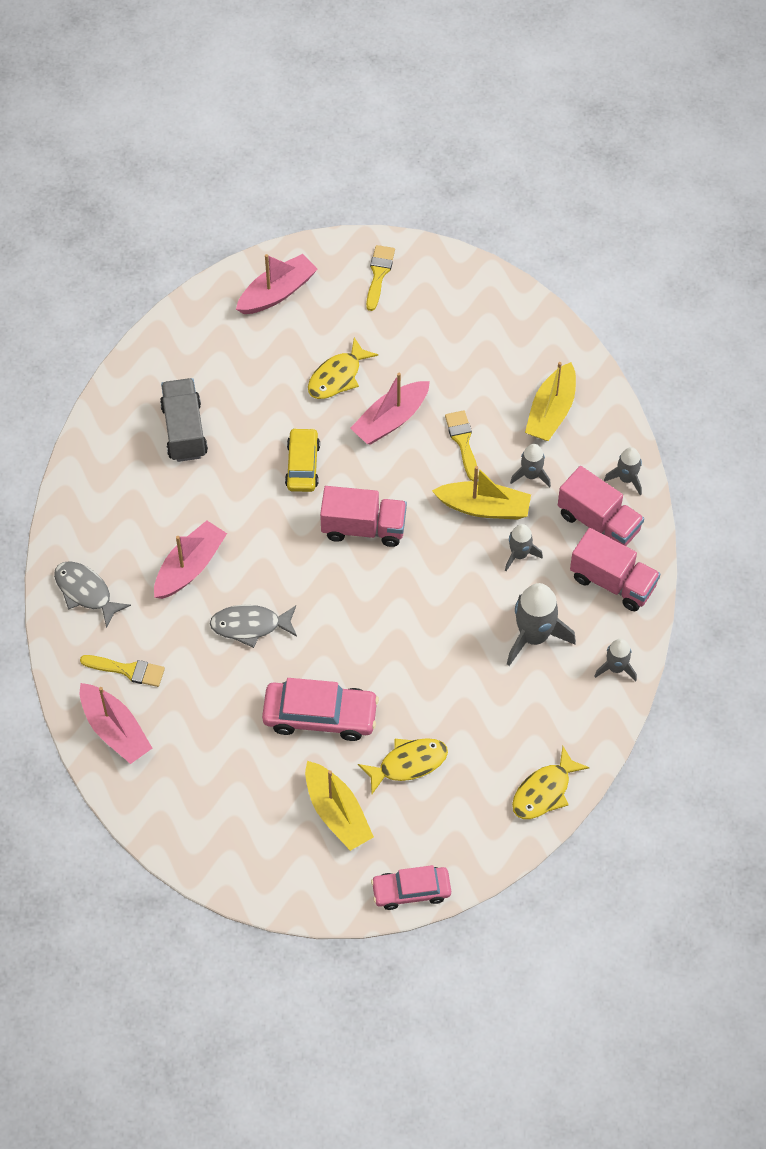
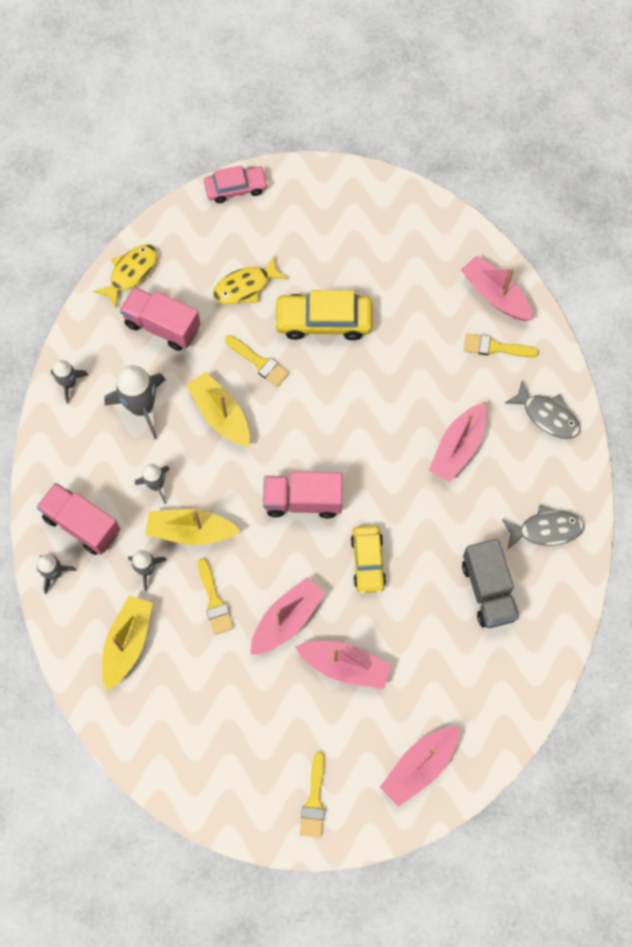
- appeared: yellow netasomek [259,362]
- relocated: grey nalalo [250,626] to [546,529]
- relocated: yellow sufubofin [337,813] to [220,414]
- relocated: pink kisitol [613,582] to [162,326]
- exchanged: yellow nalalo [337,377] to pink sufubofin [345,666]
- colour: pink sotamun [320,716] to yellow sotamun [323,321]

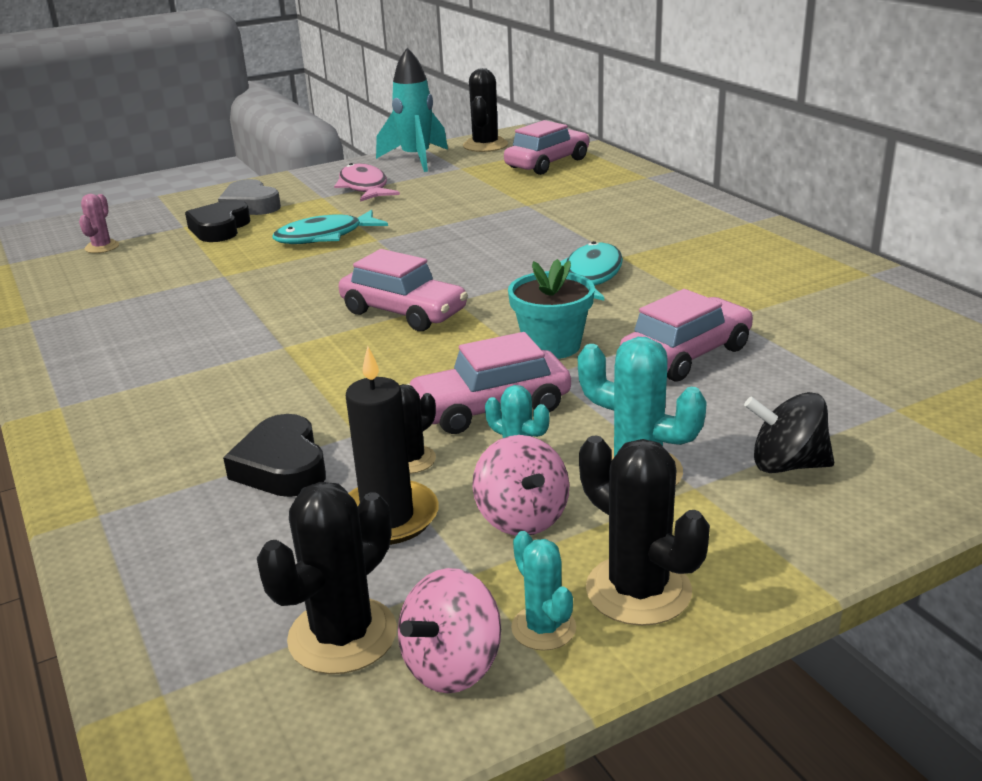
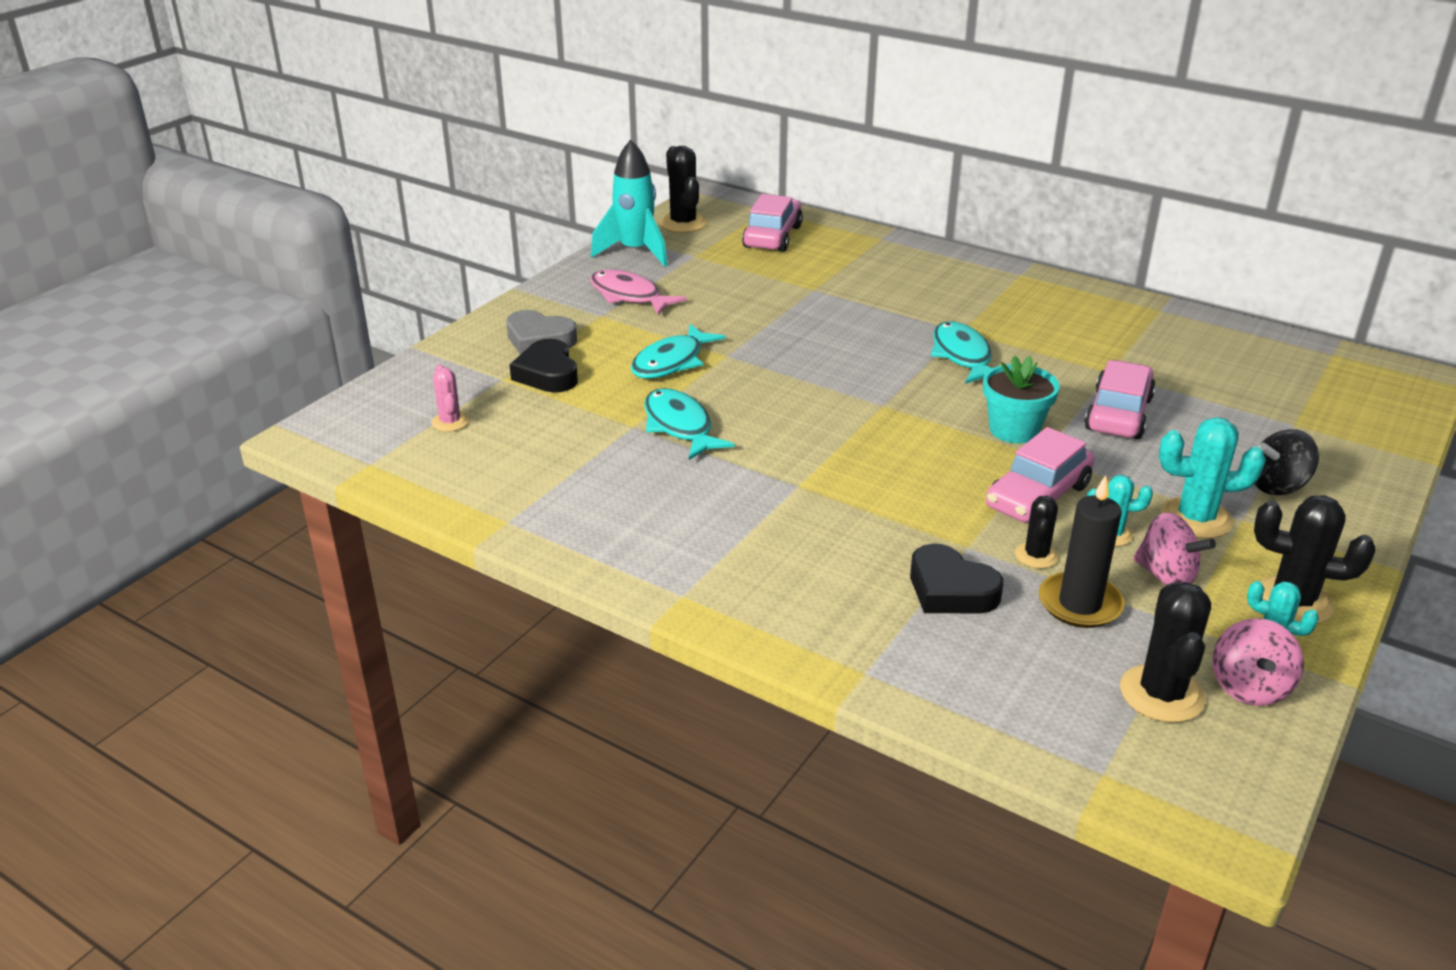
- missing: pink sotamun [404,312]
- appeared: turquoise nalalo [680,426]

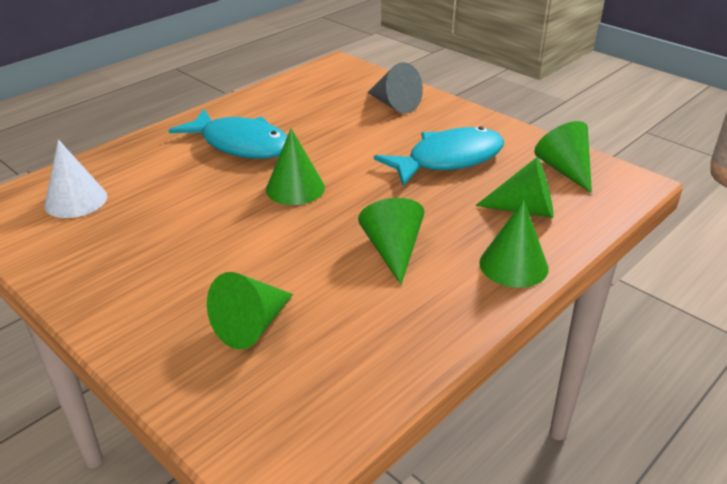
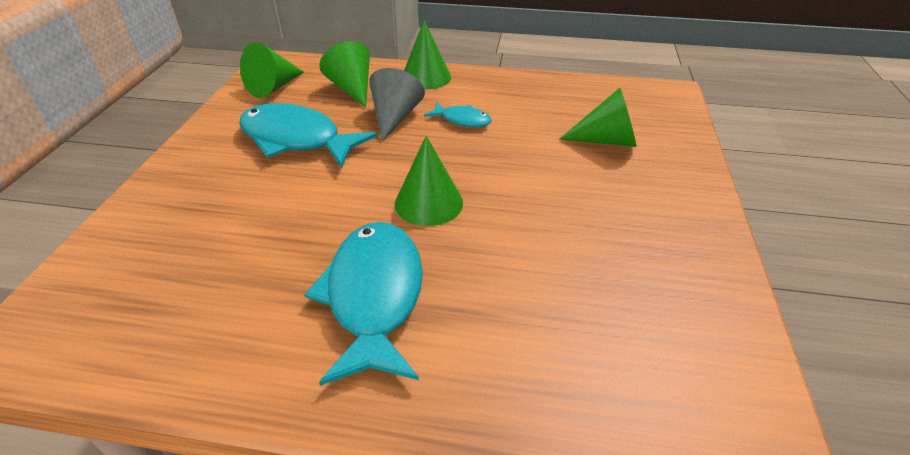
- missing: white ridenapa [76,200]
- relocated: grey ridenapa [394,104] to [394,117]
- exchanged: green ridenapa [393,251] to turquoise nalalo [462,120]

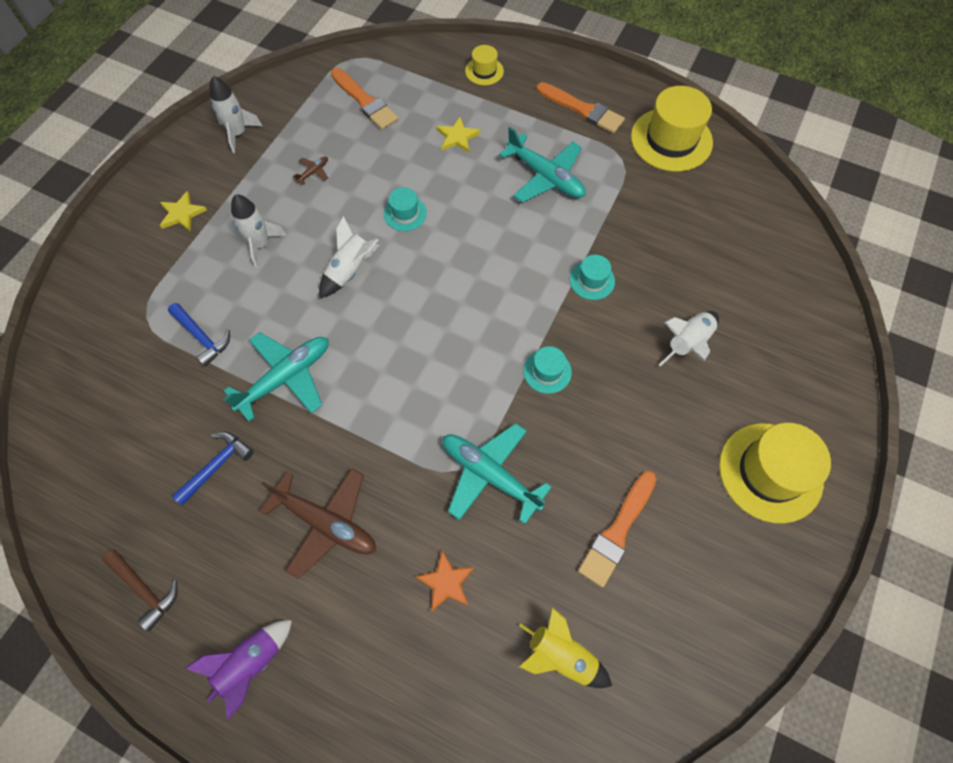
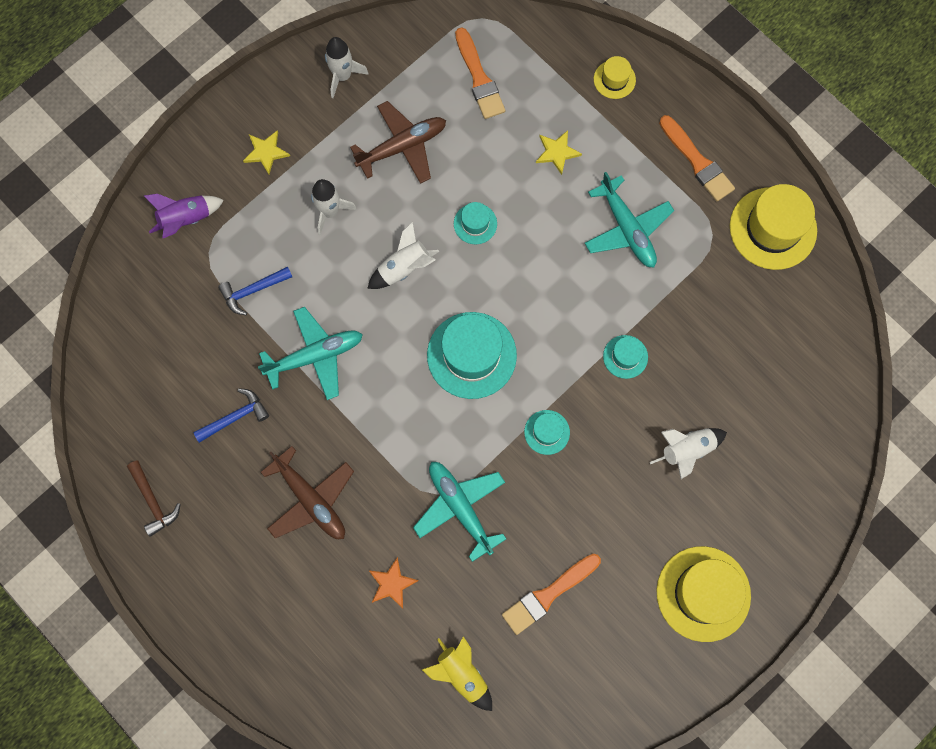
- appeared: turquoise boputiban [471,355]
- relocated: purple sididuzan [251,663] to [186,219]
- spun: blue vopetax [202,337] = [253,291] 90 degrees clockwise
- size: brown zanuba [313,172] = [402,147] x2.38

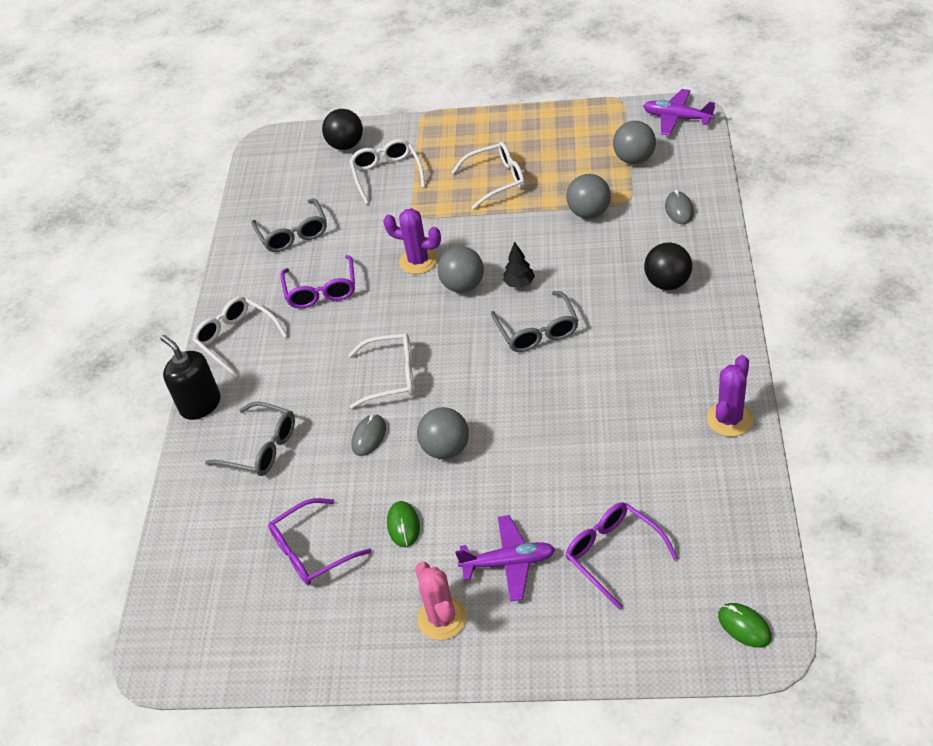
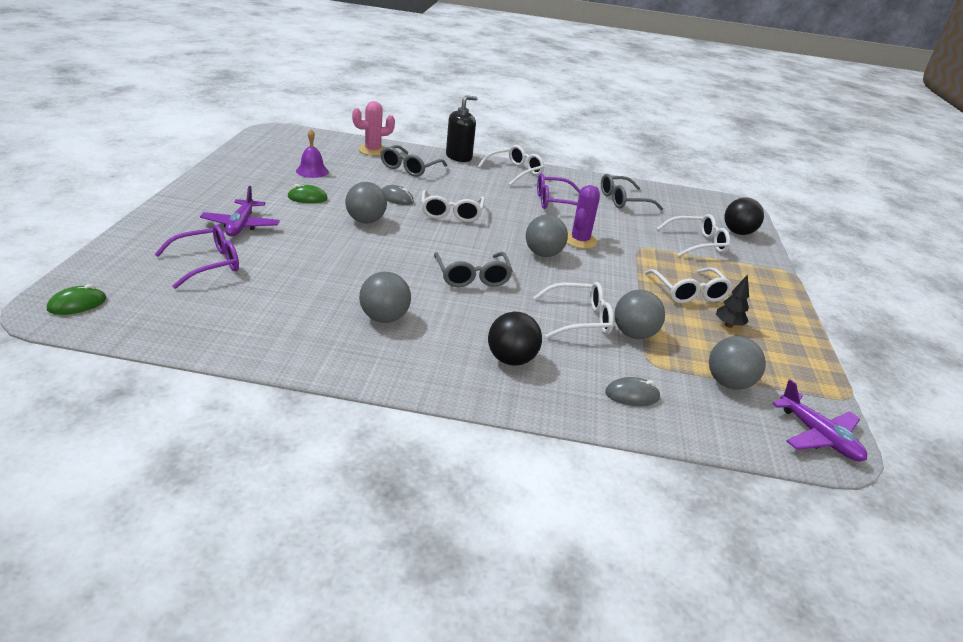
- missing: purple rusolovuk [729,419]
- appeared: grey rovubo [384,318]
- appeared: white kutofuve [580,319]
- relocated: pink rusolovuk [442,618] to [373,150]
- relocated: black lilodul [519,284] to [728,325]
- exchanged: purple kutofuve [311,551] to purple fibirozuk [312,171]
- spun: grey kutofuve [537,331] = [472,277] 90 degrees counterclockwise
- spun: purple zanuba [677,118] = [818,436] 120 degrees clockwise

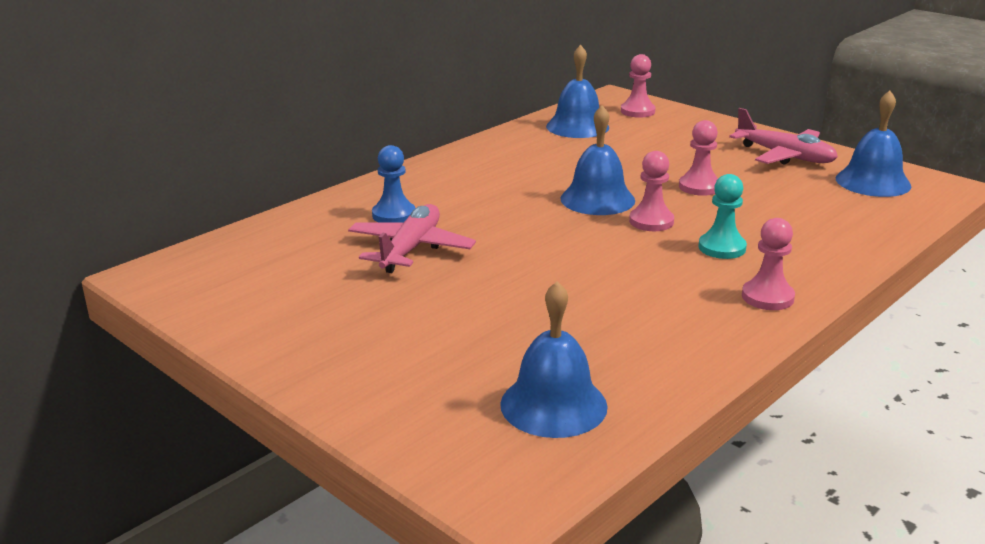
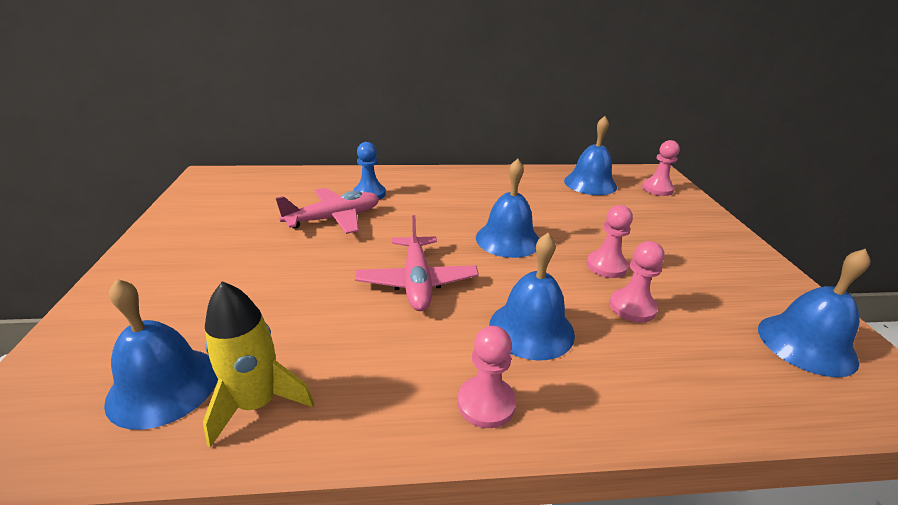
- appeared: yellow sididuzan [257,403]
- relocated: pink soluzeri [651,221] to [632,307]
- relocated: pink zanuba [784,156] to [417,282]
- exchanged: turquoise soluzeri [722,248] to blue fibirozuk [531,329]

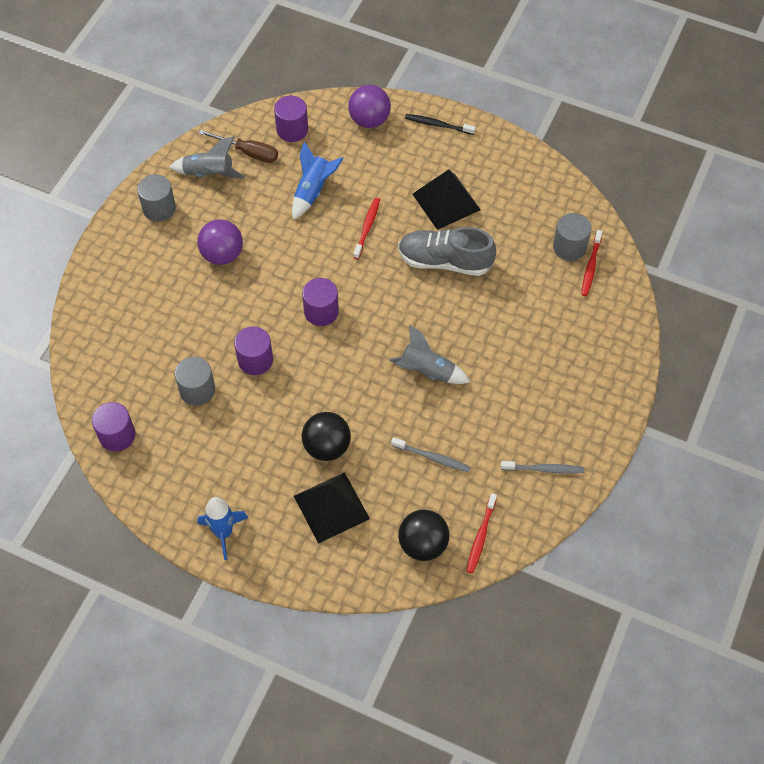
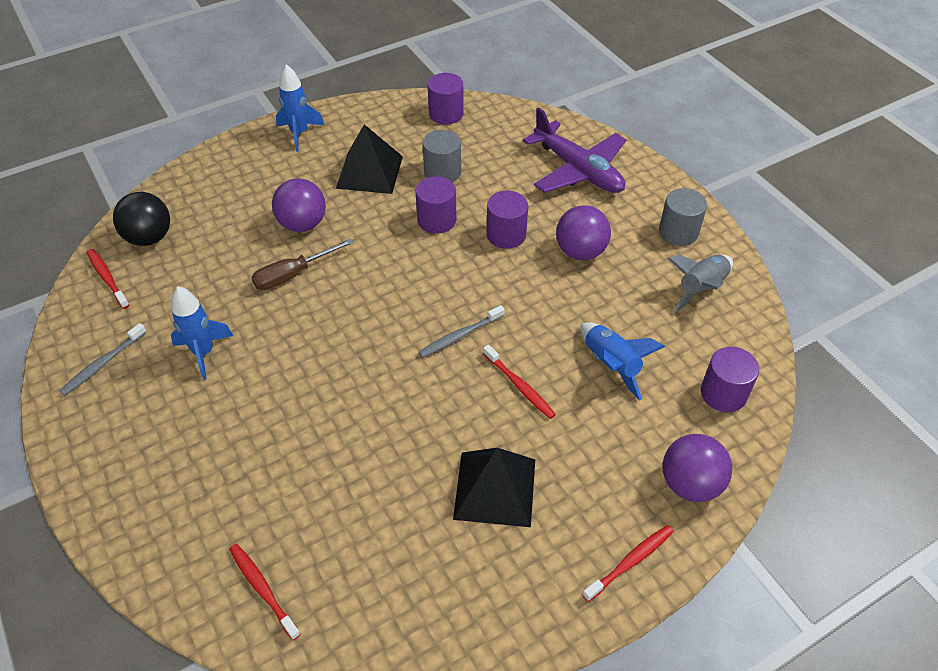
- missing: grey sididuzan [427,371]
- missing: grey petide [445,261]
- missing: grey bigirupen [569,247]
- appeared: blue sididuzan [204,352]
- appeared: purple zanuba [578,170]
- relocated: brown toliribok [248,152] to [293,274]
- relocated: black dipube [331,507] to [369,172]
- relocated: purple bigirupen [321,311] to [506,234]
- relocated: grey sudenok [432,458] to [460,336]
- colour: black rovubo [327,447] to purple rovubo [302,224]
- colour: black sudenok [438,125] to red sudenok [630,562]

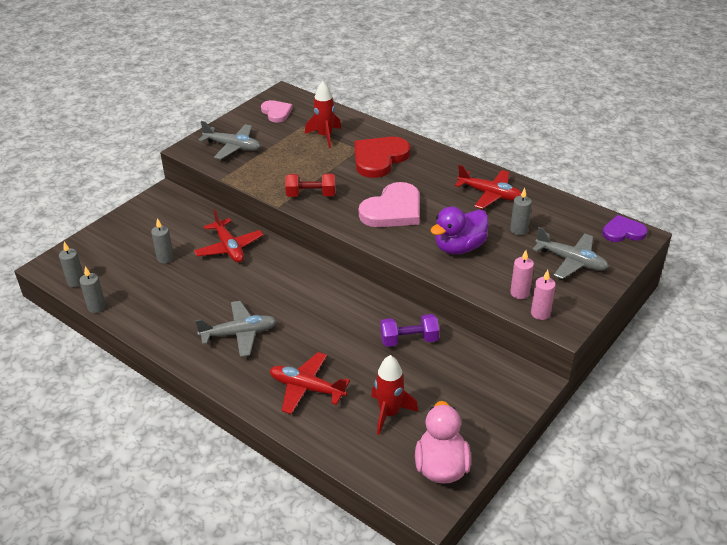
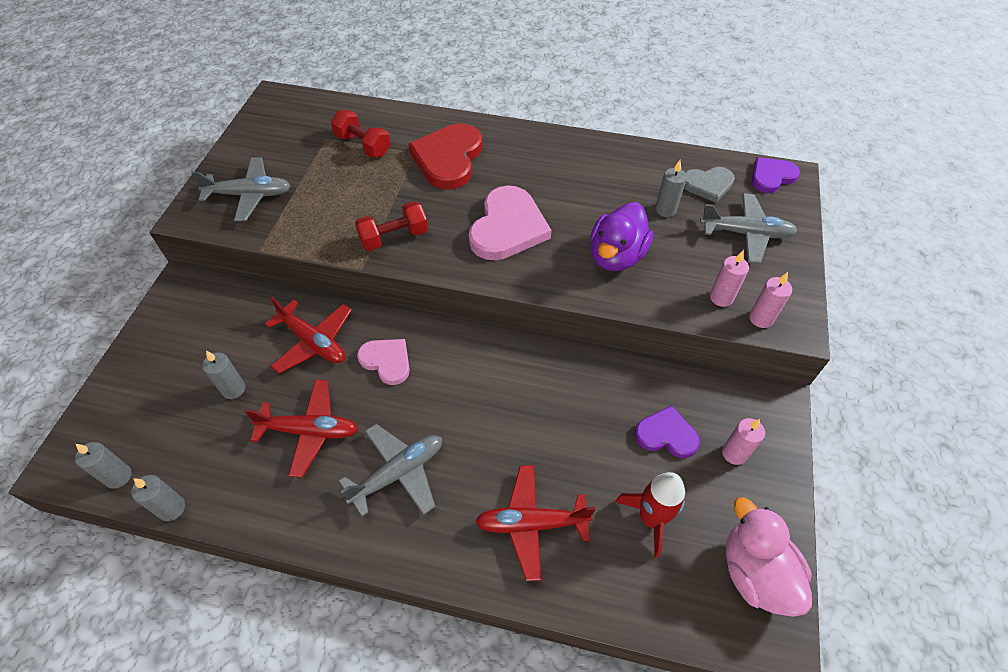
- missing: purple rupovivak [409,340]
- appeared: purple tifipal [666,435]
- appeared: grey tifipal [708,185]
- appeared: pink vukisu [734,453]
- relocated: pink tifipal [276,112] to [386,361]
- relocated: red zanuba [490,194] to [309,431]
- exchanged: red sididuzan [325,136] to red rupovivak [363,145]

